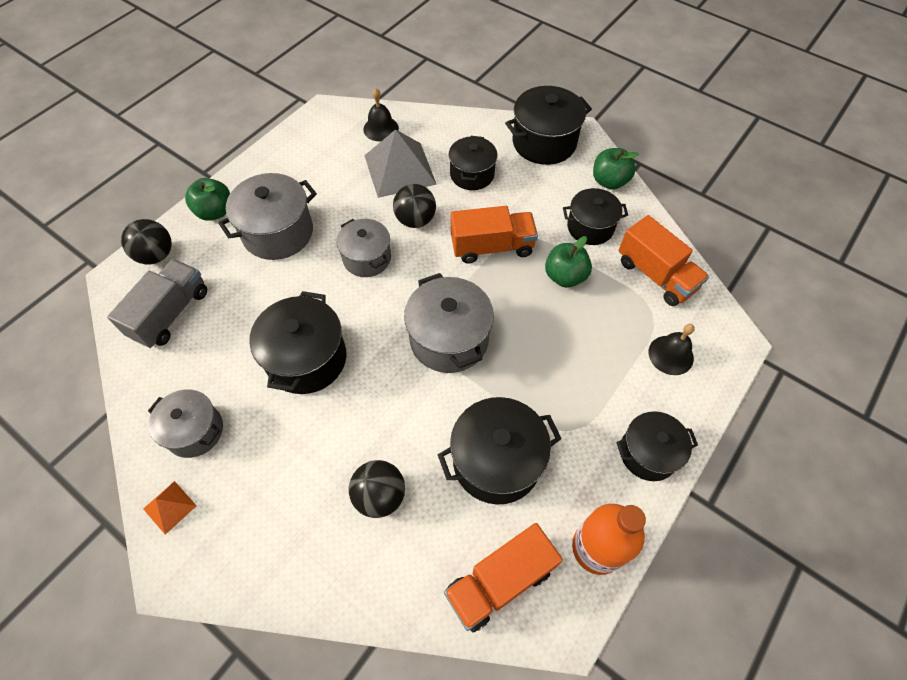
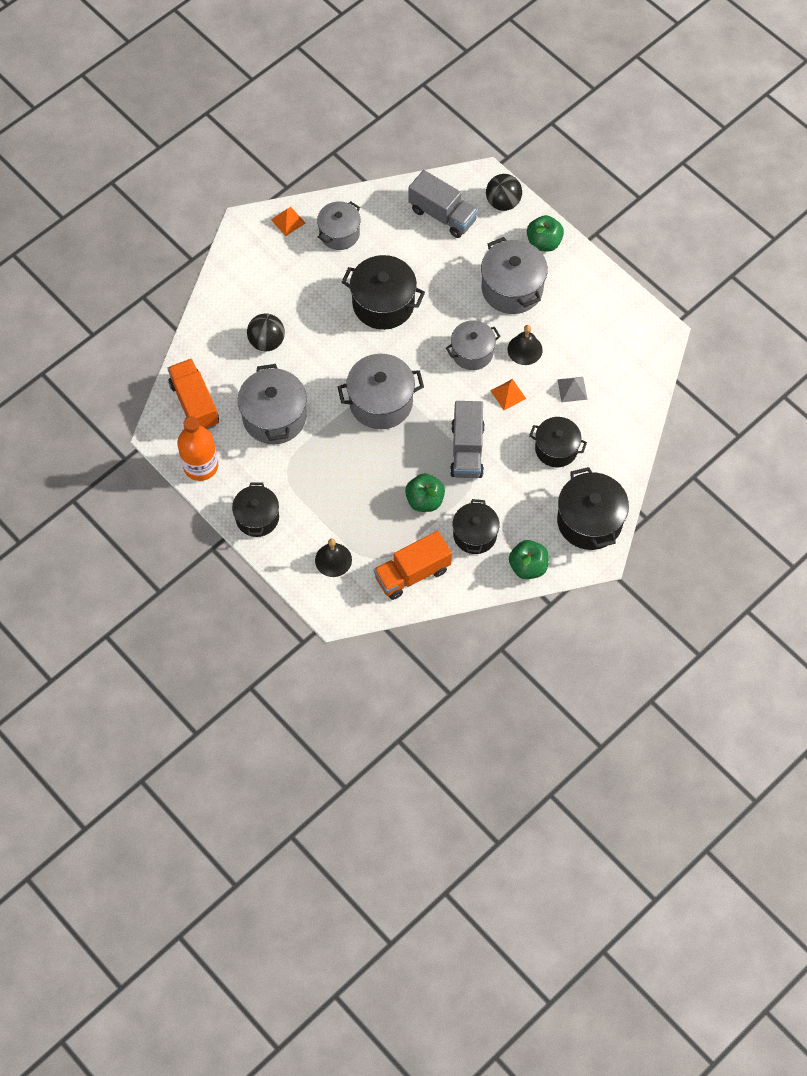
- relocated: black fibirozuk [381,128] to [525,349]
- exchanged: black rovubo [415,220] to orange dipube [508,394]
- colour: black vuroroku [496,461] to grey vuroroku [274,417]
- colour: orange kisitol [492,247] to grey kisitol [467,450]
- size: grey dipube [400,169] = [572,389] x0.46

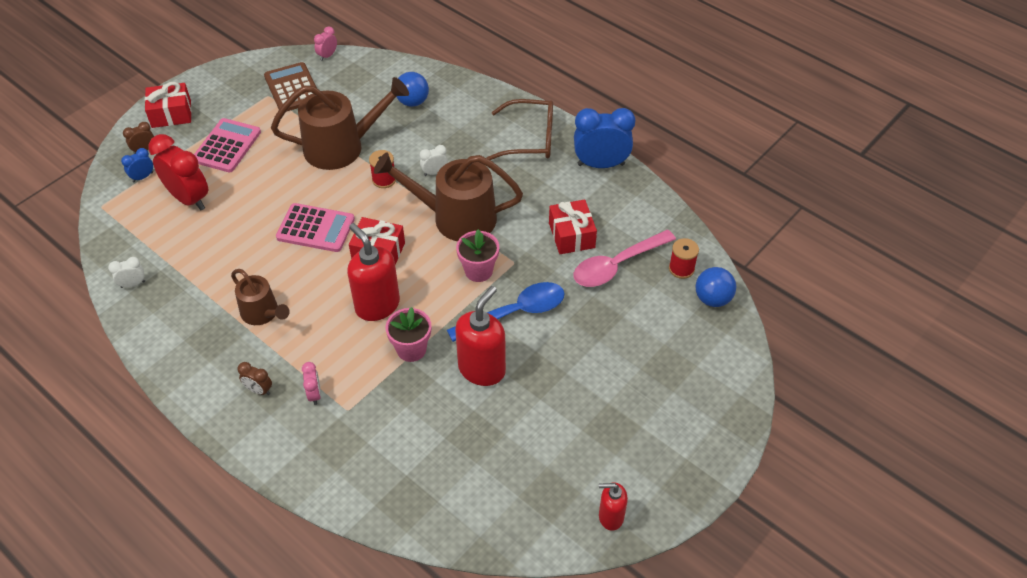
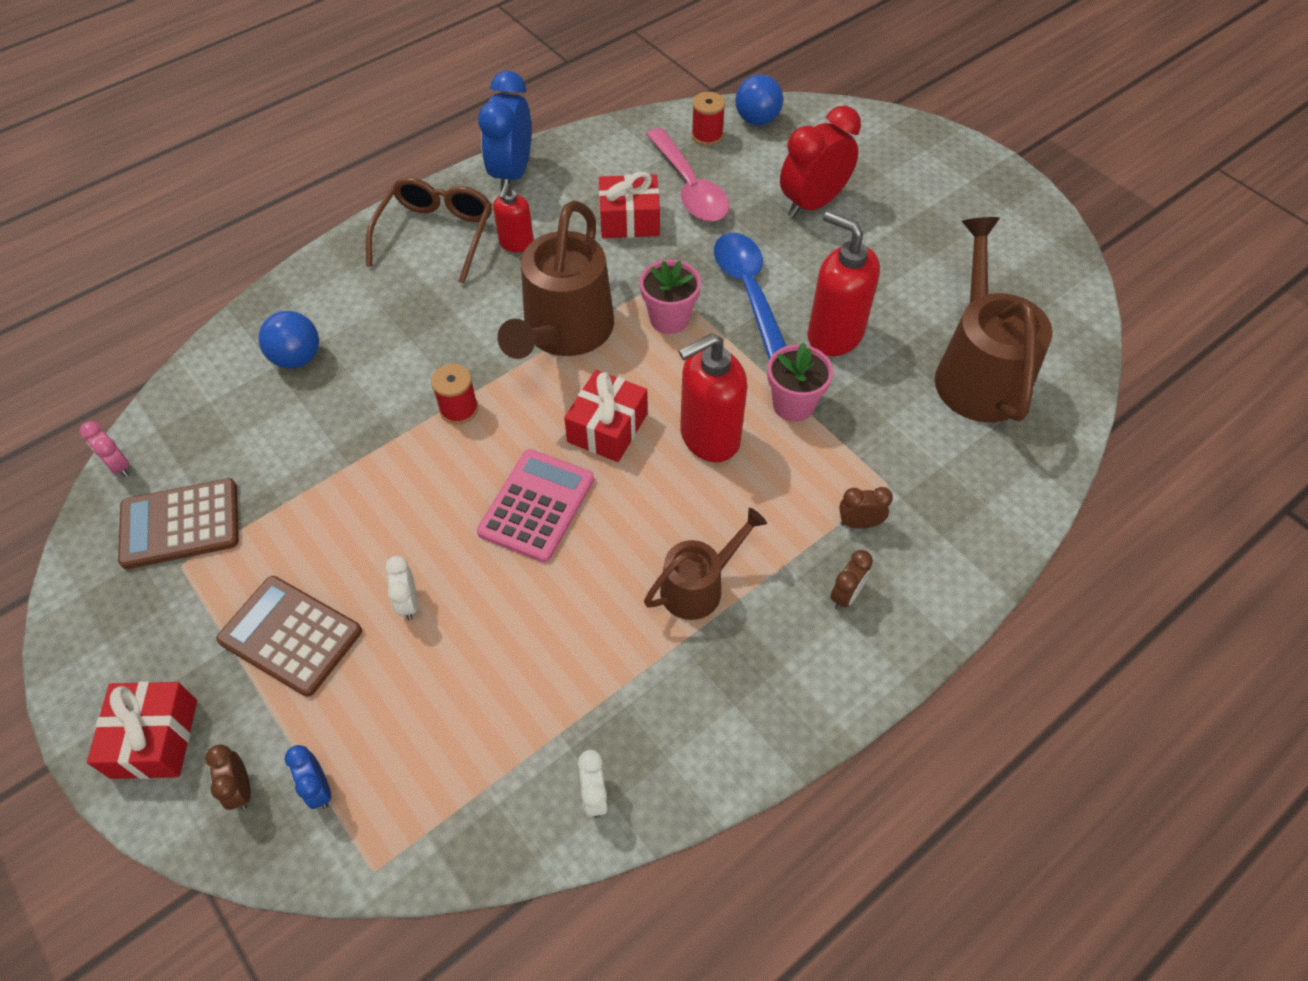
- relocated: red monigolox [189,199] to [812,203]
- relocated: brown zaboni [342,147] to [977,372]
- relocated: white monigolox [434,172] to [408,603]
- relocated: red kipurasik [610,517] to [516,243]
- colour: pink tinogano [227,146] to brown tinogano [290,635]
- colour: pink monigolox [314,394] to brown monigolox [859,523]

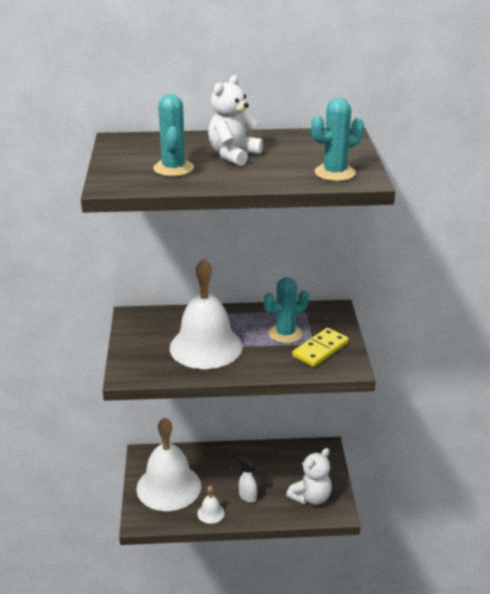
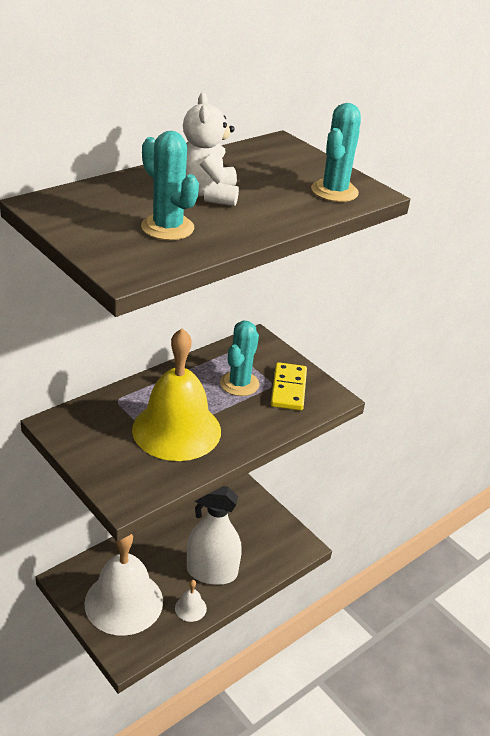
- missing: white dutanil [311,497]
- colour: white fibirozuk [206,347] to yellow fibirozuk [176,430]
- size: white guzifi [247,496] = [211,572] x2.16

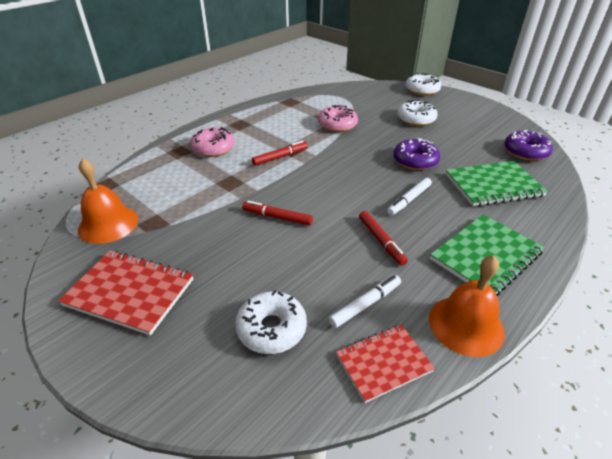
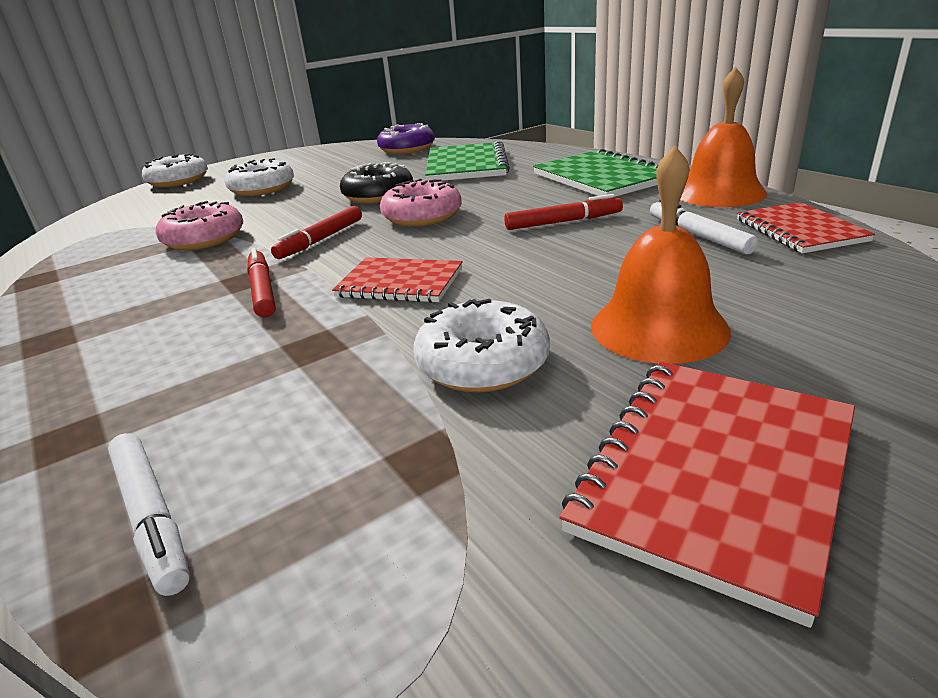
- appeared: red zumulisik [400,283]
- relocated: orange fibirozuk [108,224] to [659,327]
- relocated: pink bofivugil [213,148] to [422,216]
- relocated: white bofivugil [271,328] to [483,363]
- relocated: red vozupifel [277,217] to [321,240]
- relocated: white vozupifel [409,200] to [151,517]
- colour: purple bofivugil [415,161] to black bofivugil [378,195]

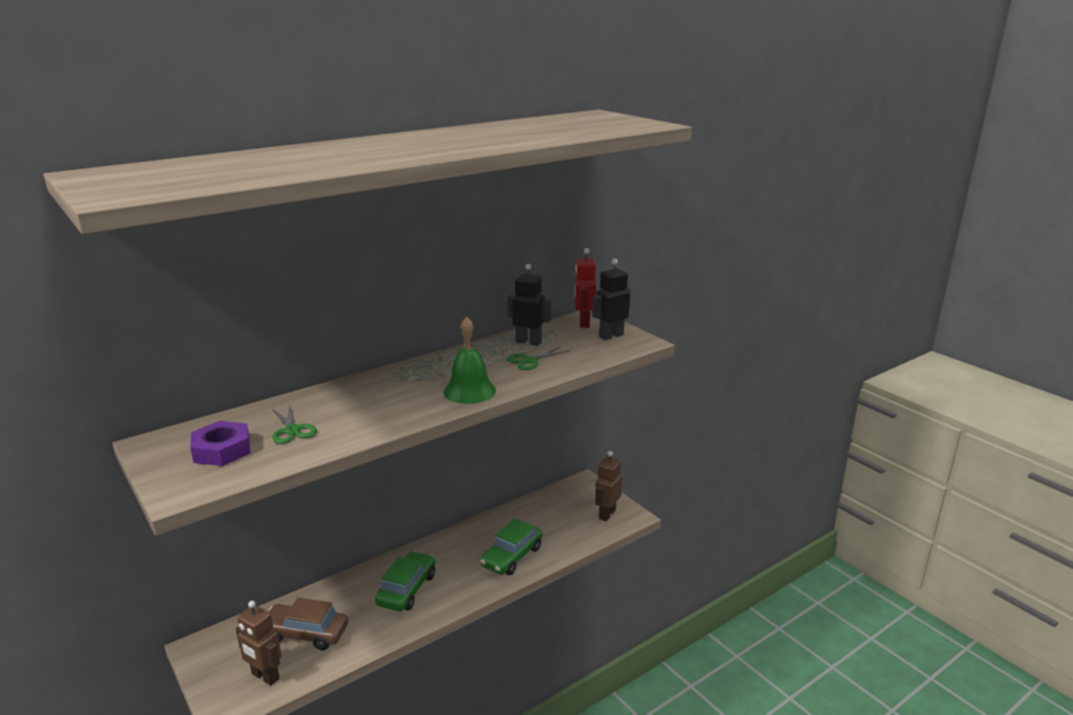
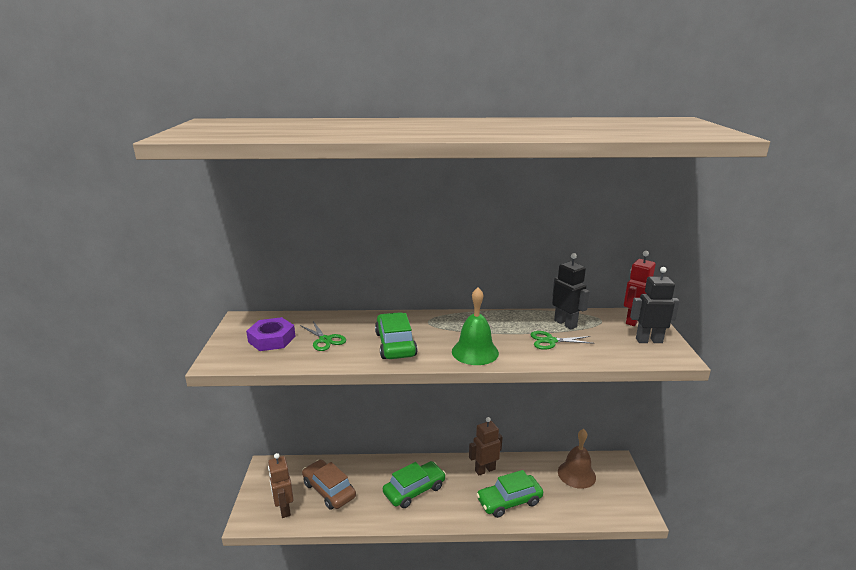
- appeared: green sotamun [395,344]
- appeared: brown fibirozuk [576,474]
- relocated: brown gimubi [607,514] to [485,470]
- spun: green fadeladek [292,430] = [325,340] 45 degrees counterclockwise

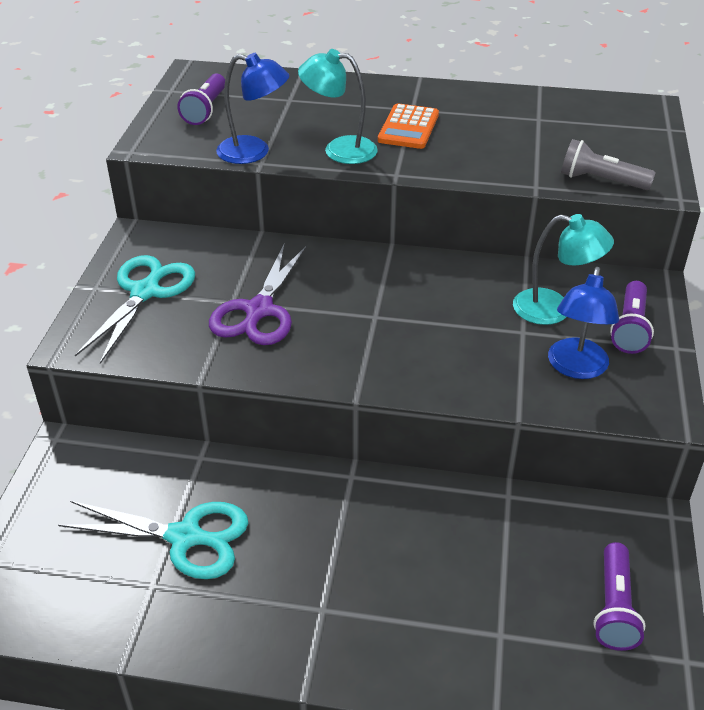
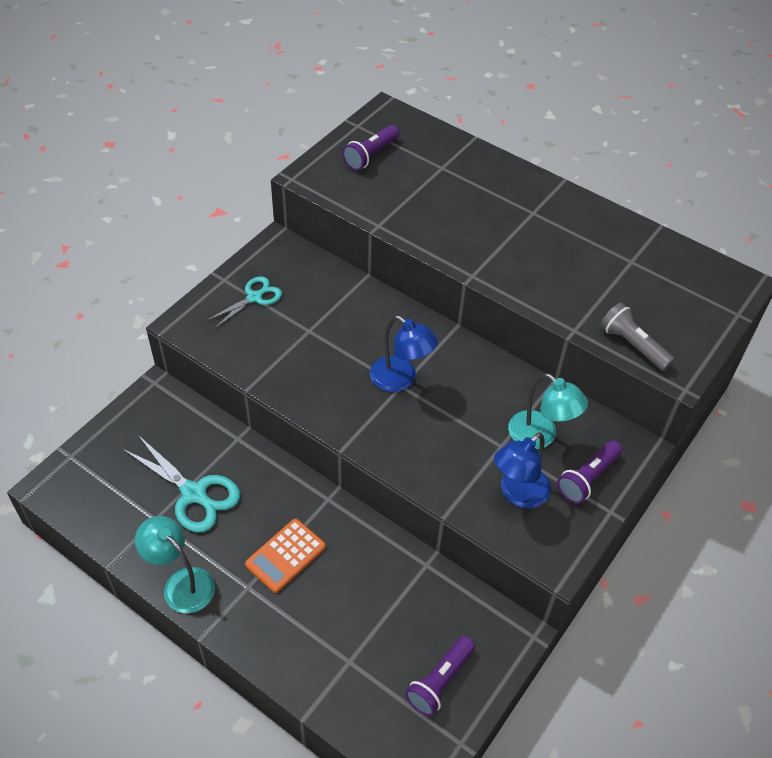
- missing: purple fadeladek [259,310]
- relocated: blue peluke [254,152] to [400,379]
- relocated: turquoise peluke [339,149] to [181,583]
- relocated: orange tinogano [408,127] to [285,556]
- size: turquoise fadeladek [145,292] = [254,297] x0.64

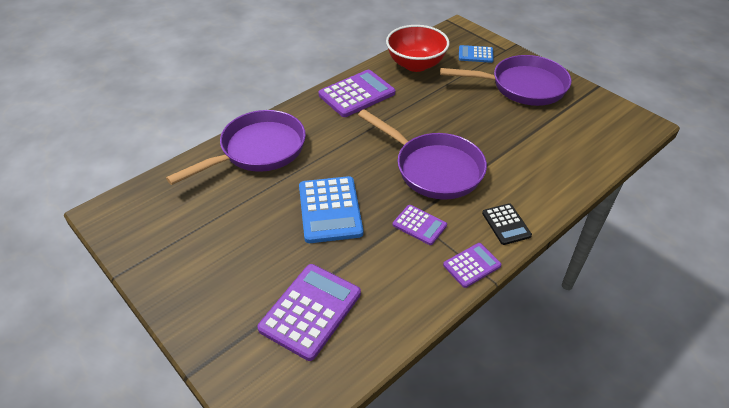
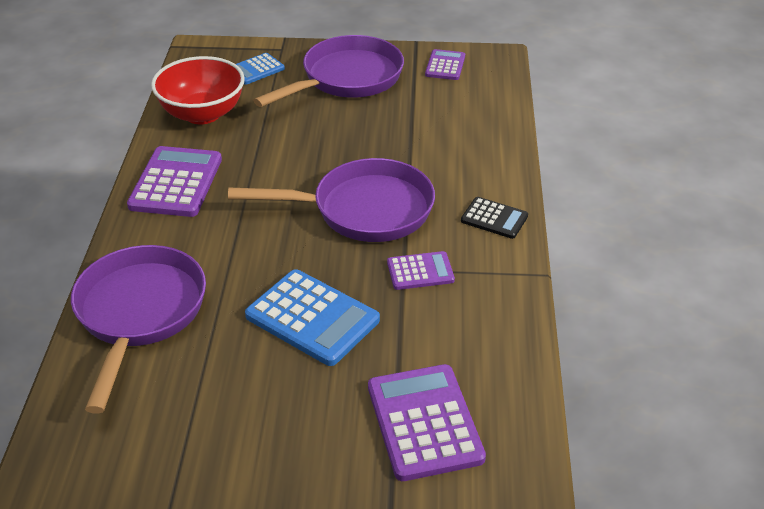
- relocated: purple tinogano [472,265] to [445,65]

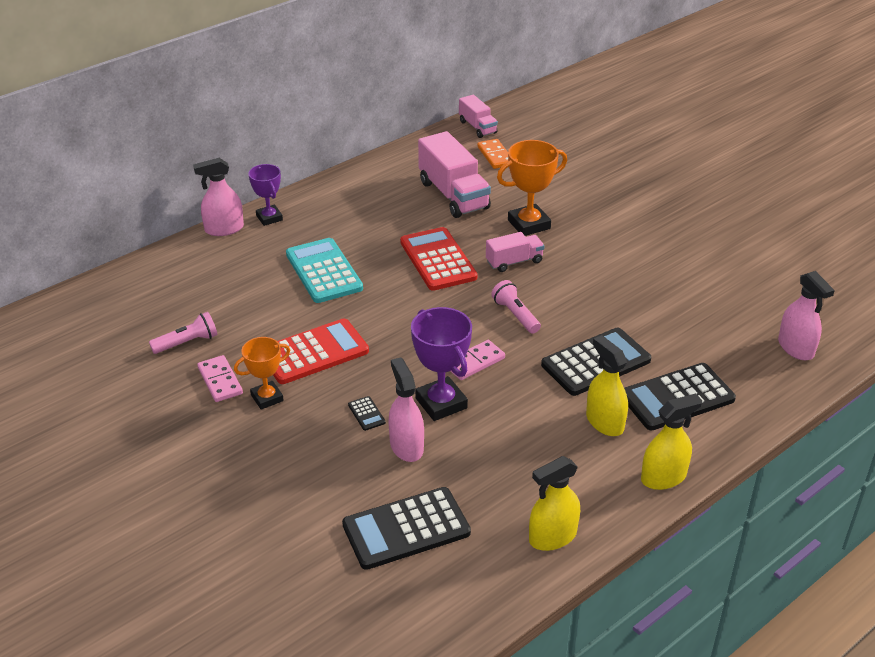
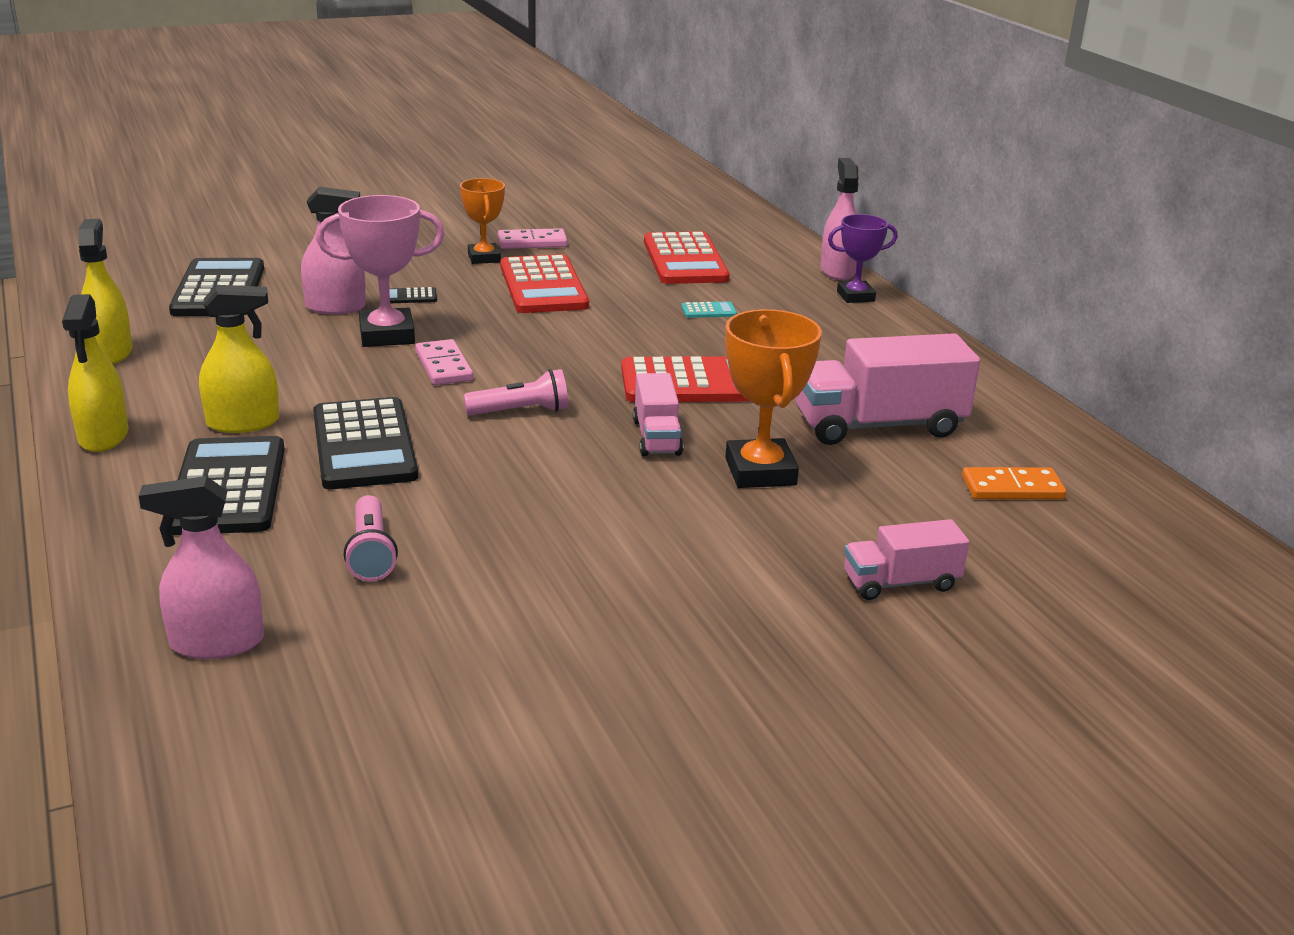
- appeared: red tinogano [685,260]
- relocated: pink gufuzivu [187,342] to [371,553]
- relocated: pink kisitol [477,127] to [900,583]
- colour: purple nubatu [441,403] to pink nubatu [387,335]
- size: turquoise tinogano [324,271] = [708,311] x0.40

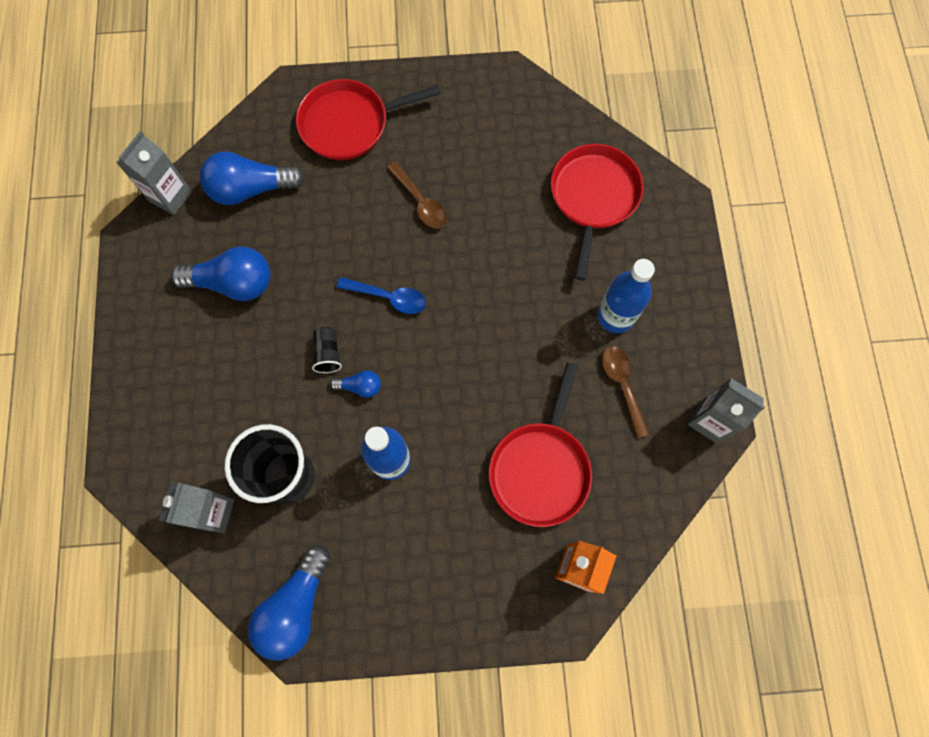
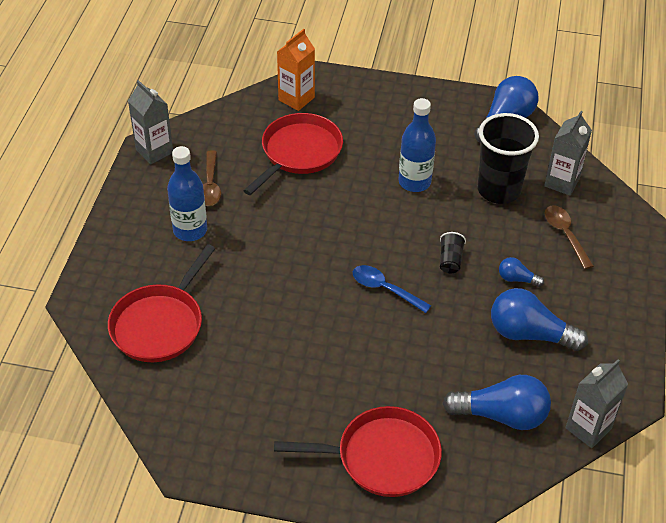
- relocated: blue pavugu [360,386] to [517,279]
- relocated: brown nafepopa [420,202] to [565,235]

